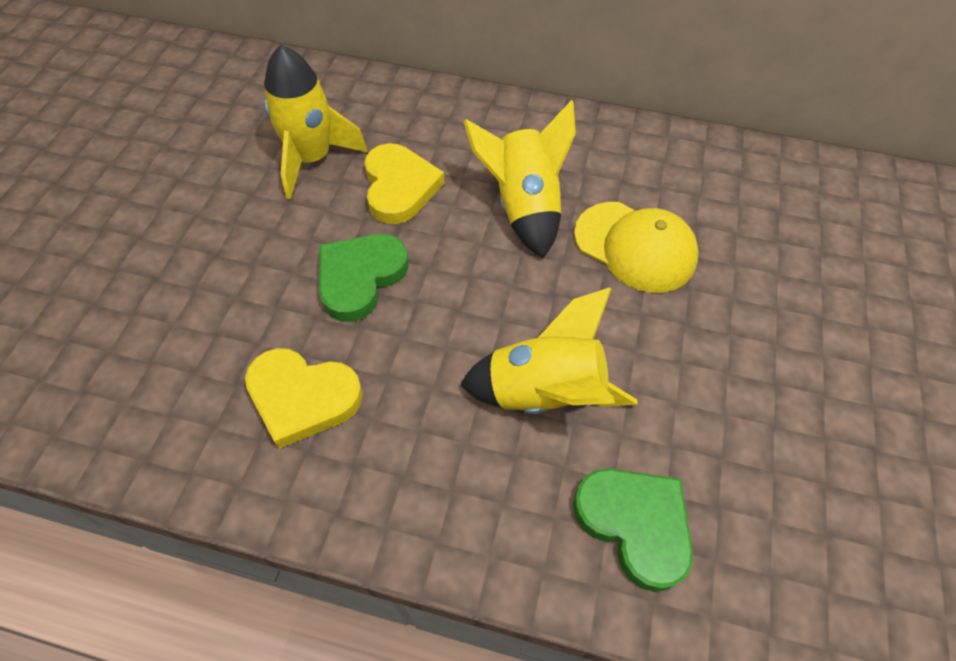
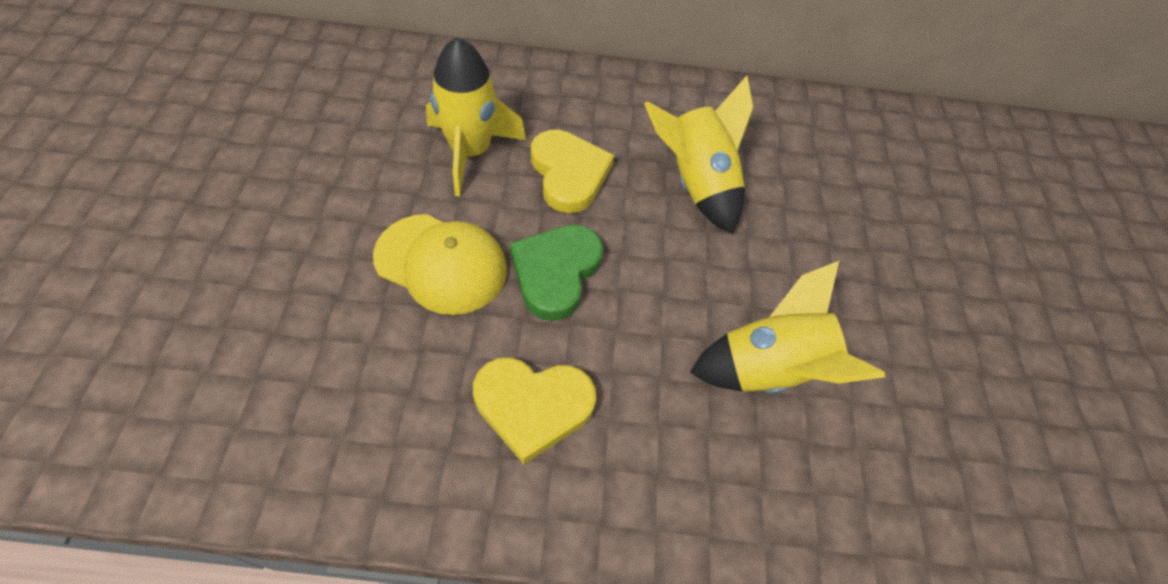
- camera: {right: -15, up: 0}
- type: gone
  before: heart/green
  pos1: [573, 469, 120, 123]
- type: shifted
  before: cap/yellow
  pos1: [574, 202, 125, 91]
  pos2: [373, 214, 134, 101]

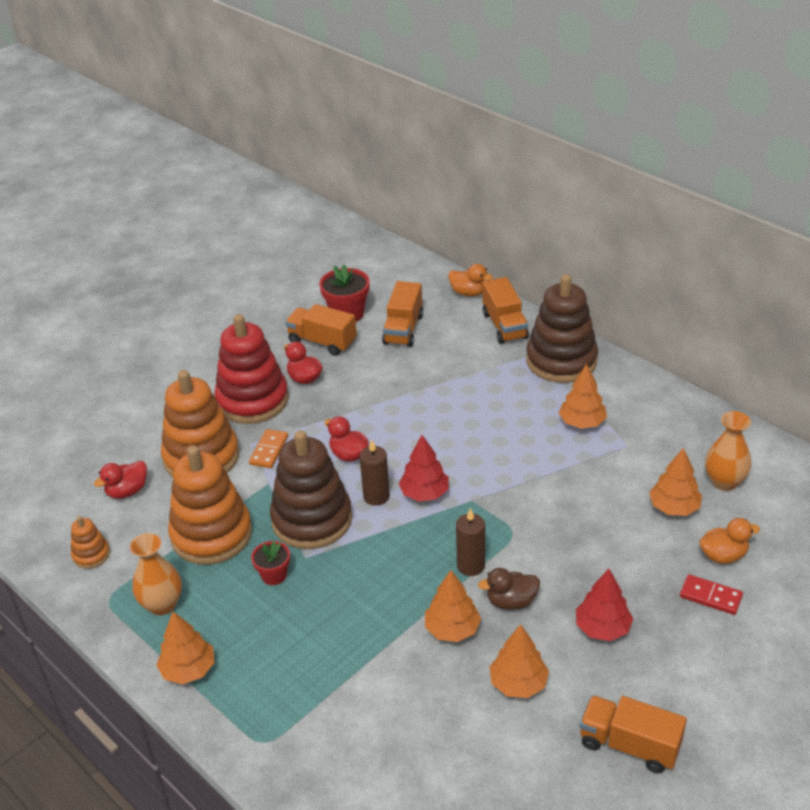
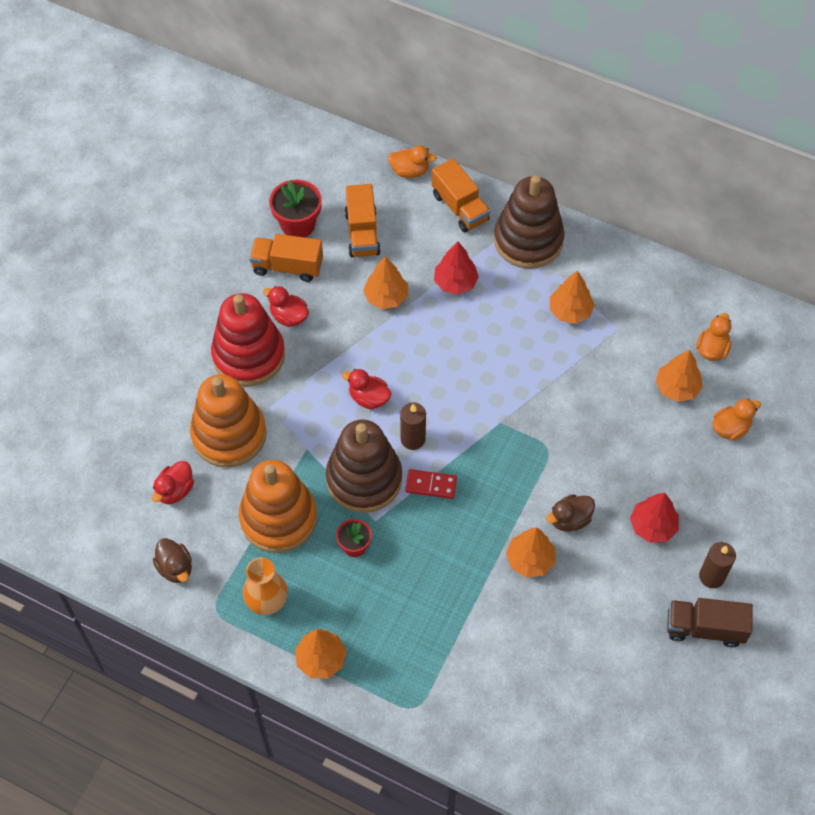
- camera: {right: -20, up: 20}
- type: gone
  before: domino/orange
  pos1: [249, 429, 39, 39]
- type: shifted
  before: tree/red
  pos1: [399, 435, 50, 66]
  pos2: [434, 241, 45, 54]
- type: shifted
  before: candle/brown
  pos1: [456, 508, 29, 68]
  pos2: [699, 542, 37, 46]
- type: shifted
  before: tree/orange
  pos1: [490, 624, 59, 74]
  pos2: [363, 256, 45, 53]
- type: shifted
  before: domino/red
  pos1: [680, 574, 63, 41]
  pos2: [405, 469, 52, 30]
- type: swapped
  before: stacking toy/orange
  after: duck/brown
  pos1: [71, 516, 39, 53]
  pos2: [153, 538, 39, 45]
- type: swapped
  before: vase/orange
  after: duck/orange
  pos1: [705, 411, 46, 80]
  pos2: [696, 313, 36, 48]
- type: repainted
  before: truck/orange
  after: truck/brown
  pos1: [580, 695, 107, 78]
  pos2: [667, 598, 86, 49]

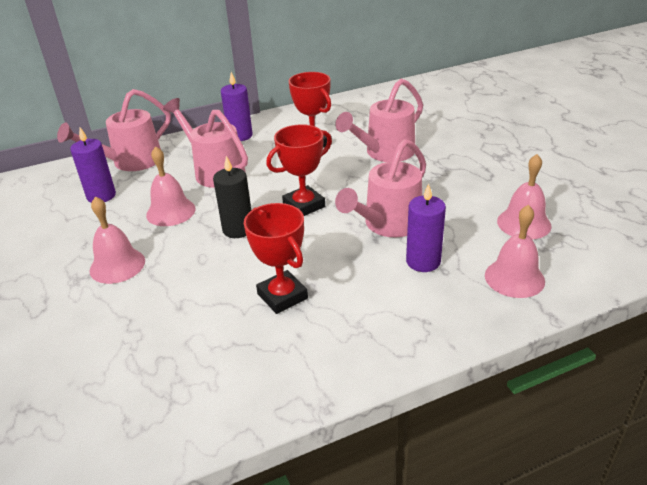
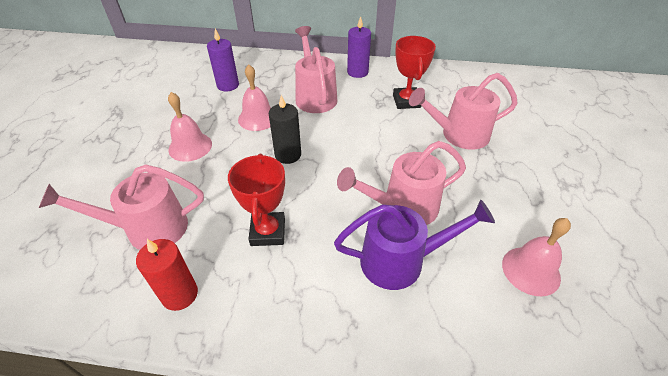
- camera: {right: 30, up: 10}
- type: gone
  before: trophy/red
  pos1: [266, 124, 66, 92]
- type: gone
  before: bell/pink
  pos1: [485, 205, 60, 93]
- type: new
  after: candle/red
  pos2: [136, 239, 62, 72]
- type: shifted
  before: watering can/pink
  pos1: [57, 89, 114, 82]
  pos2: [39, 164, 165, 86]
- type: swapped
  before: candle/purple
  after: watering can/purple
  pos1: [406, 184, 40, 88]
  pos2: [334, 200, 161, 90]

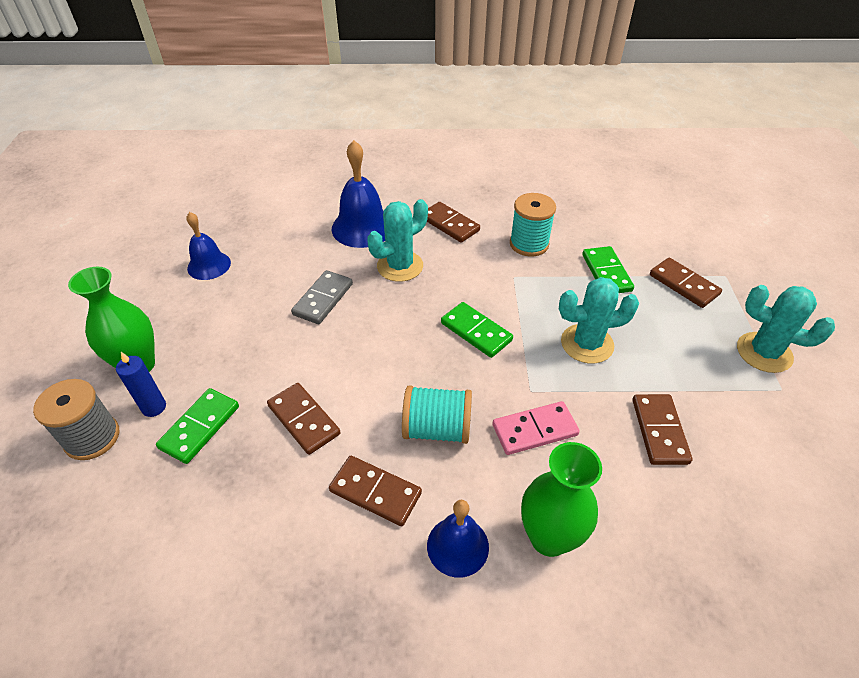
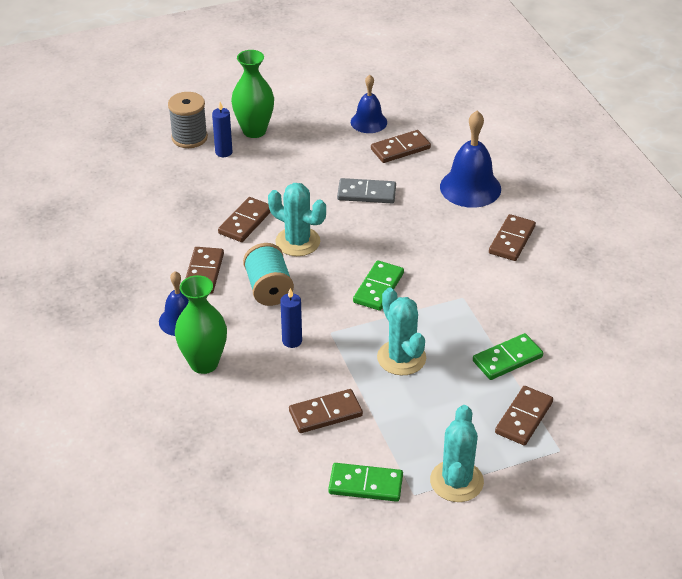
- camera: {right: 70, up: -5}
- type: gone
  before: spool/turquoise
  pos1: [510, 193, 46, 64]
- type: new
  after: domino/brown
  pos2: [371, 130, 60, 33]
- type: shifted
  before: domino/green
  pos1: [156, 388, 83, 76]
  pos2: [328, 463, 75, 39]
- type: shifted
  before: cactus/turquoise
  pos1: [367, 199, 61, 83]
  pos2: [268, 183, 58, 73]
- type: swapped
  before: domino/pink
  after: candle/blue
  pos1: [493, 401, 87, 54]
  pos2: [280, 288, 22, 60]

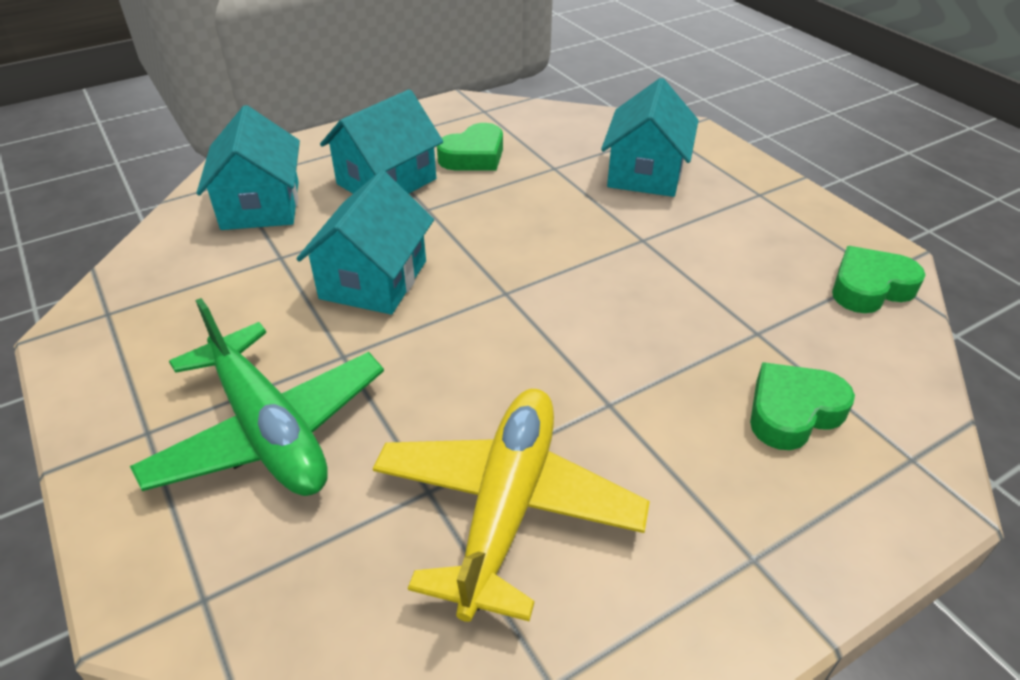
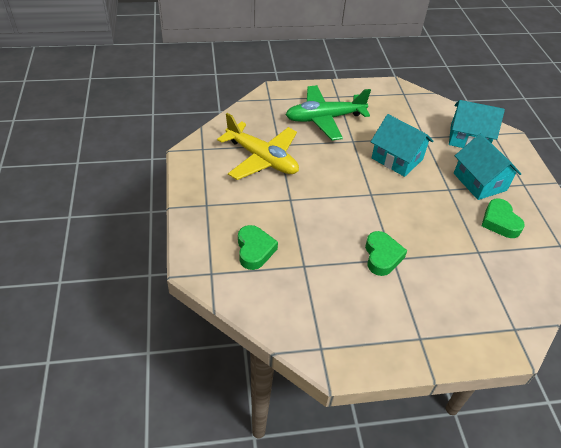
- camera: {right: 110, up: 5}
- type: gone
  before: house/turquoise
  pos1: [601, 78, 98, 119]
- type: shifted
  before: heart/green
  pos1: [832, 246, 93, 67]
  pos2: [365, 231, 42, 45]

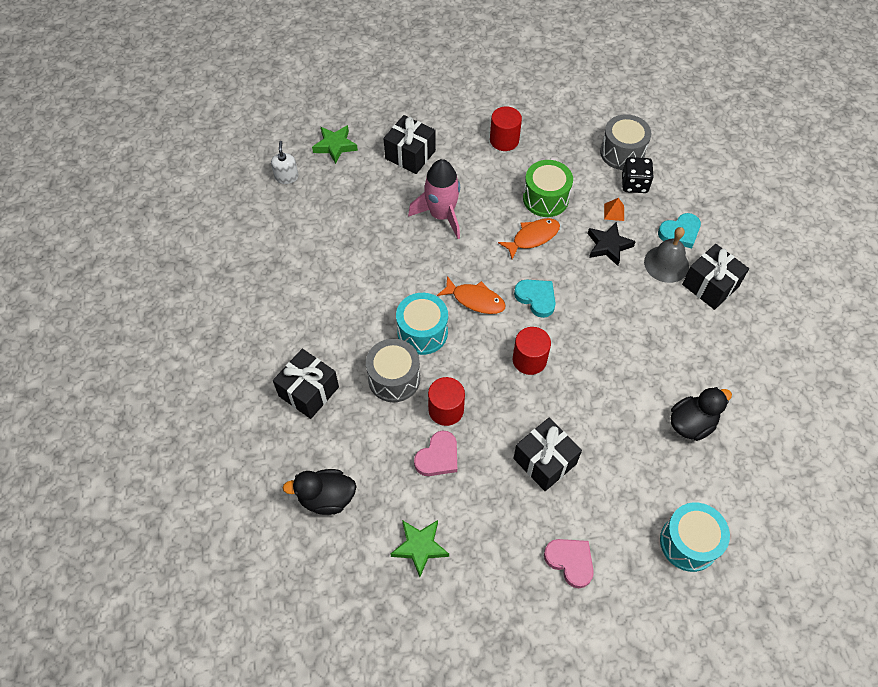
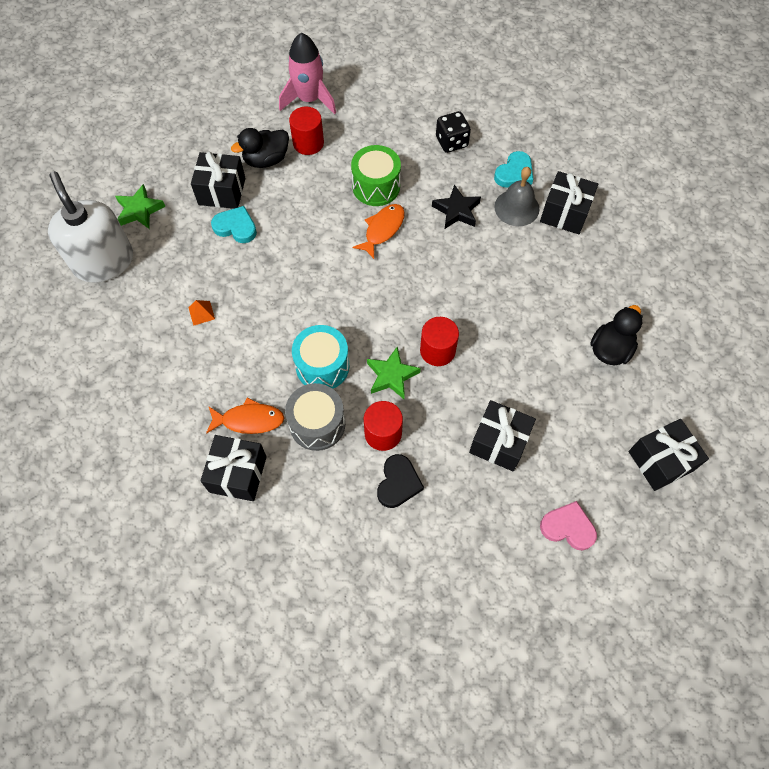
- camera: {right: -25, up: 5}
- type: gone
  before: drum/grey
  pos1: [600, 114, 51, 56]
- type: shifted
  before: duck/black
  pos1: [283, 469, 74, 46]
  pos2: [231, 128, 58, 40]
- type: shifted
  before: star/green
  pos1: [391, 520, 58, 57]
  pos2: [367, 347, 54, 52]
- type: shifted
  before: rocket/pink
  pos1: [408, 159, 52, 80]
  pos2: [279, 33, 57, 81]
- type: shifted
  before: fish/orange
  pos1: [437, 276, 69, 38]
  pos2: [206, 397, 78, 37]
- type: shifted
  before: heart/turquoise
  pos1: [514, 279, 41, 39]
  pos2: [211, 206, 46, 37]
- type: shifted
  before: pyramid/orange
  pos1: [604, 198, 20, 23]
  pos2: [188, 300, 27, 26]
- type: swapped
  before: drum/turquoise
  after: gift/black
  pos1: [660, 503, 70, 69]
  pos2: [629, 419, 80, 72]
- type: repainted
  before: heart/pink
  after: heart/black
  pos1: [414, 430, 43, 46]
  pos2: [377, 454, 47, 54]
- type: scaled
  before: soap dispenser/white
  pos1: [271, 141, 28, 43]
  pos2: [48, 171, 85, 112]
  scale: 2.34

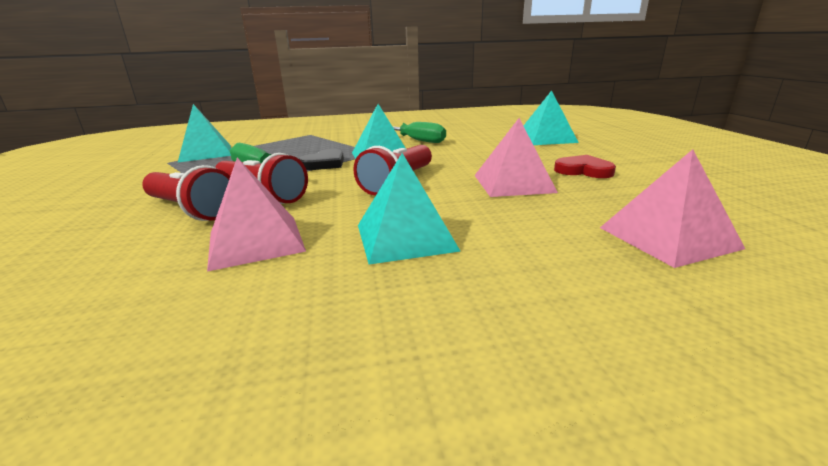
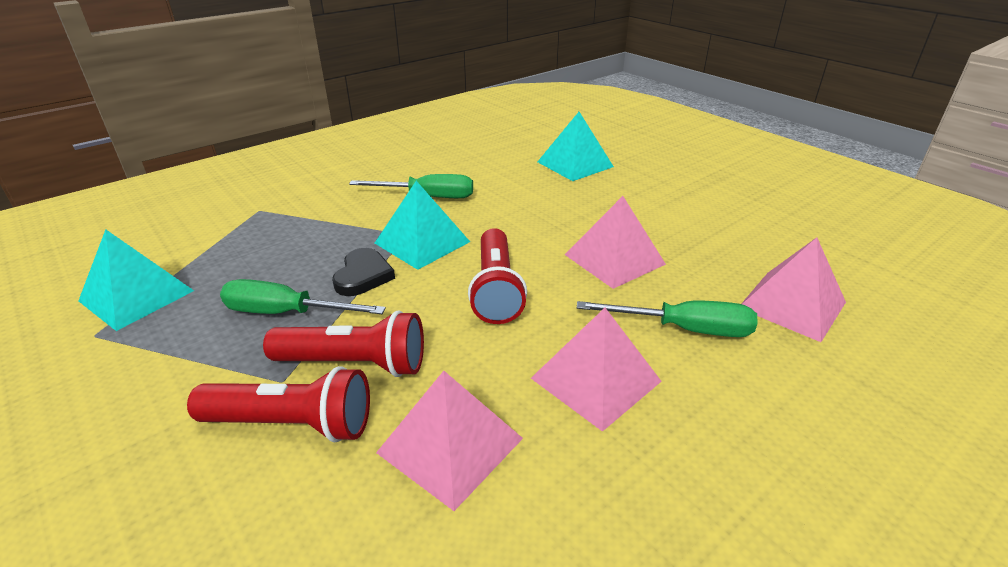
- camera: {right: -30, up: 10}
- type: gone
  before: heart/red
  pos1: [554, 155, 62, 23]
- type: new
  after: screwdriver/green
  pos2: [577, 301, 181, 36]
- type: repainted
  before: pyramid/turquoise
  after: pyramid/pink
  pos1: [358, 153, 102, 111]
  pos2: [531, 308, 131, 124]

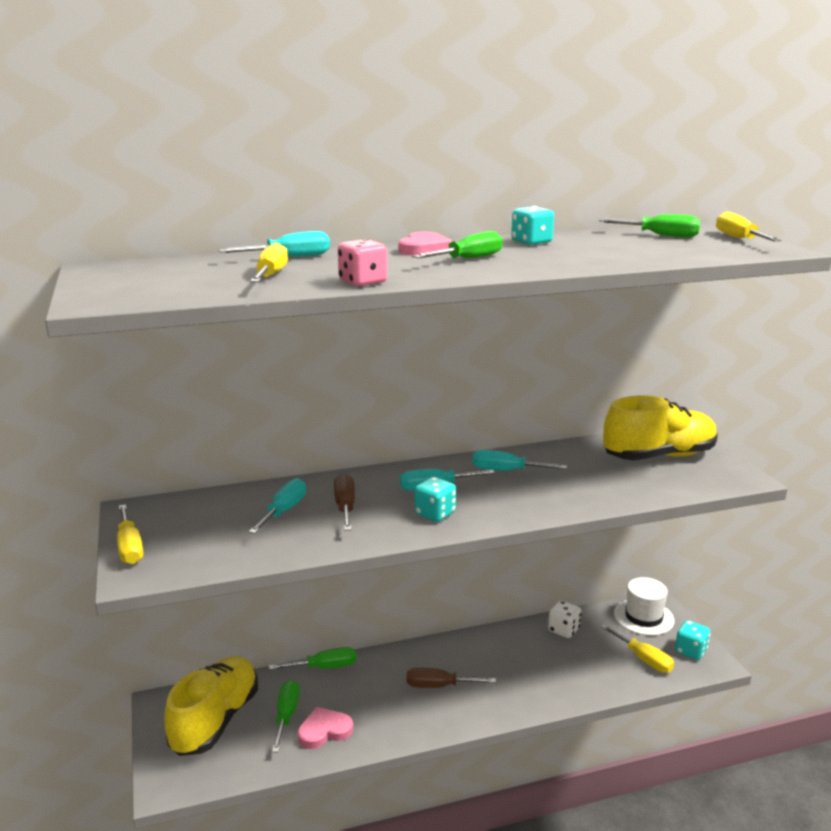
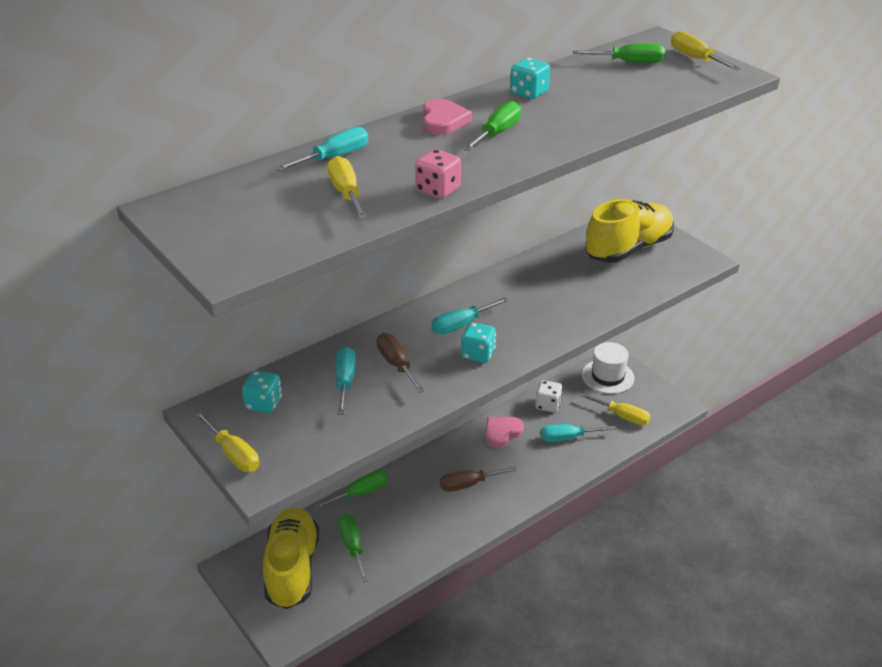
- camera: {right: -20, up: 15}
- type: shifted
  before: heart/pink
  pos1: [298, 707, 55, 42]
  pos2: [485, 417, 39, 31]
- type: shifted
  before: screwdriver/turquoise
  pos1: [473, 450, 94, 20]
  pos2: [541, 424, 75, 18]
- type: shifted
  before: dice/turquoise
  pos1: [675, 620, 35, 40]
  pos2: [242, 370, 40, 43]

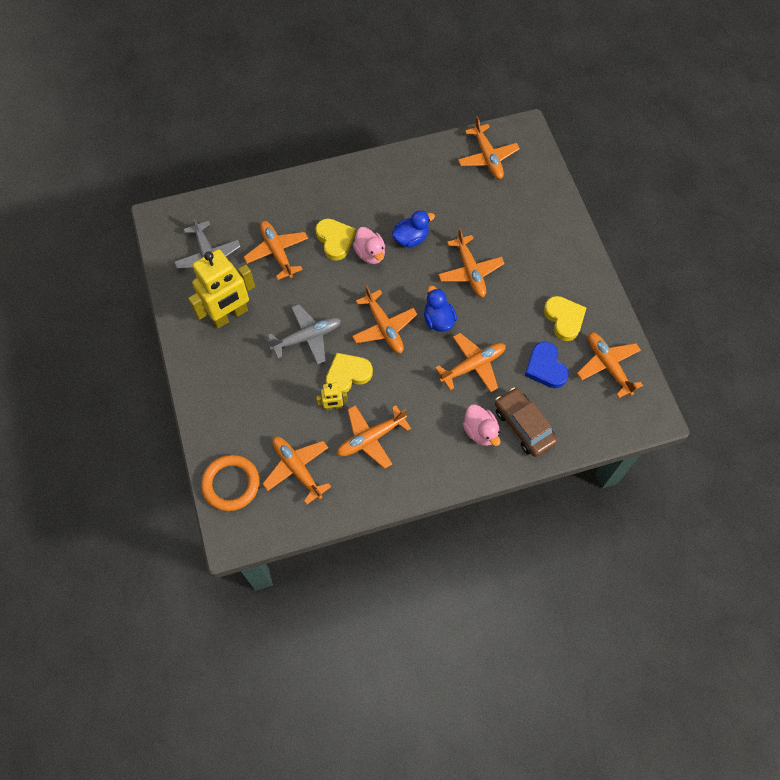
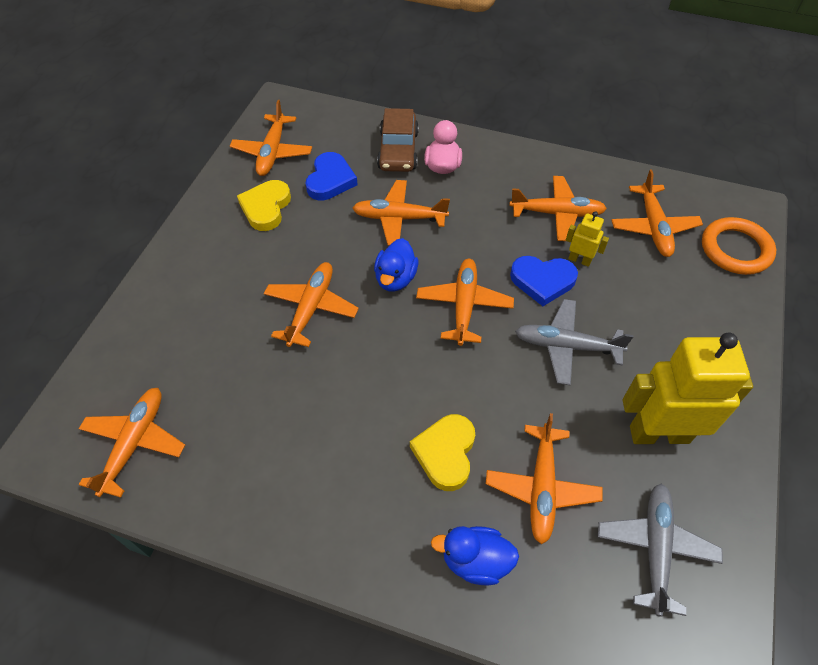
- camera: {right: -145, up: -10}
- type: gone
  before: duck/pink
  pos1: [353, 227, 32, 37]
- type: shifted
  before: duck/blue
  pos1: [392, 210, 43, 38]
  pos2: [431, 526, 88, 60]
- type: repainted
  before: heart/yellow
  after: heart/blue
  pos1: [326, 353, 47, 39]
  pos2: [510, 256, 68, 50]

